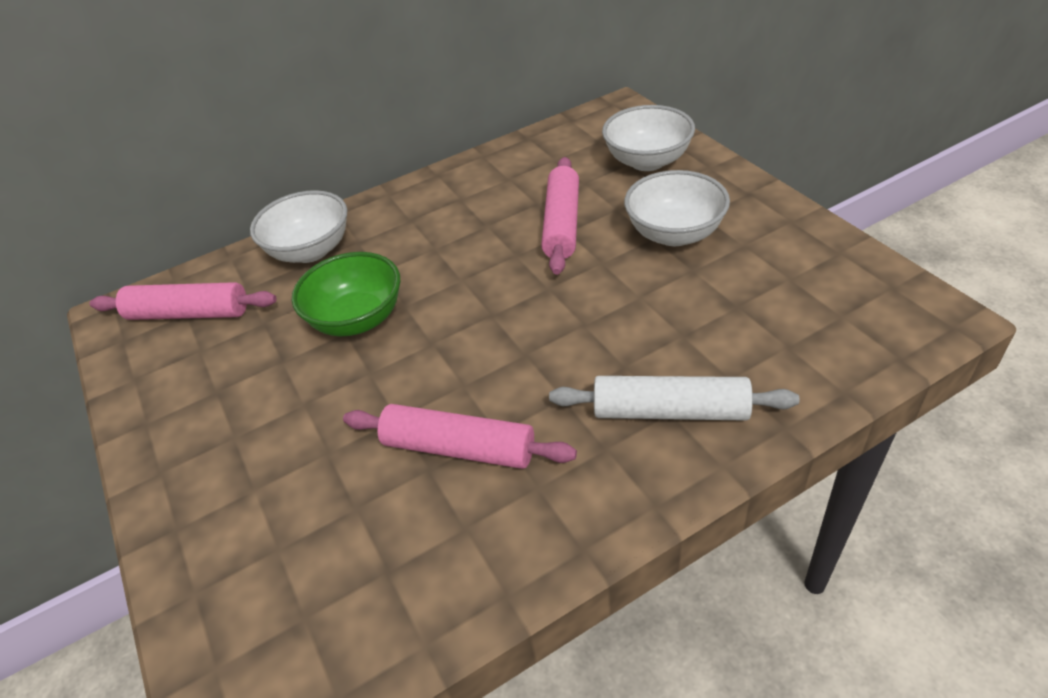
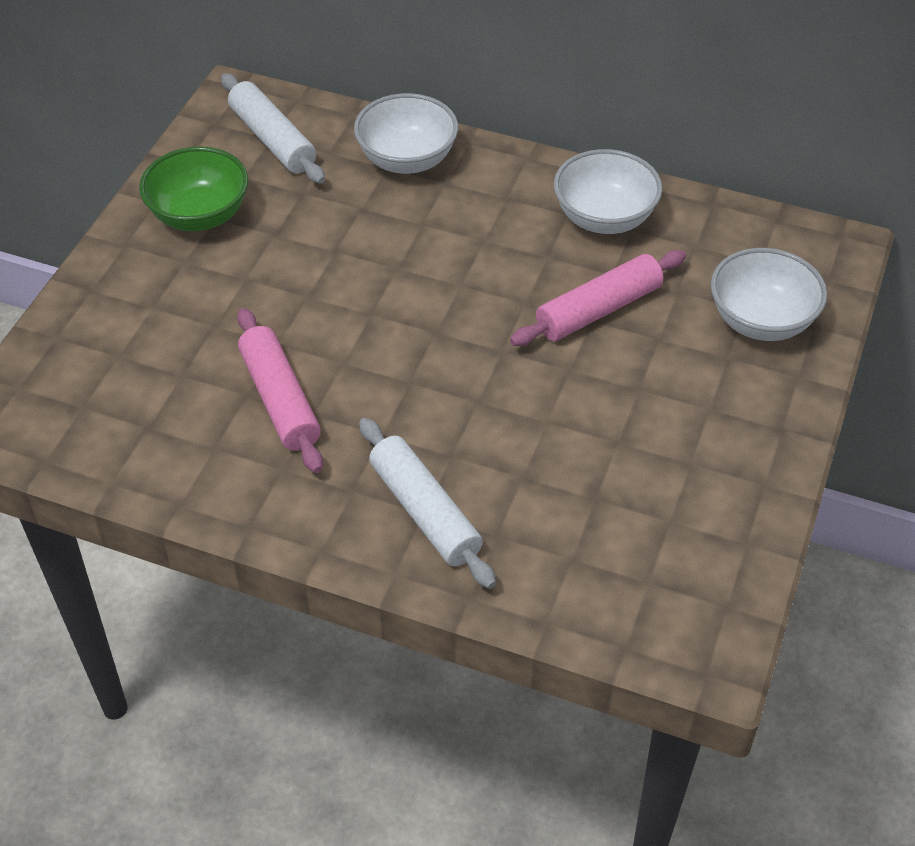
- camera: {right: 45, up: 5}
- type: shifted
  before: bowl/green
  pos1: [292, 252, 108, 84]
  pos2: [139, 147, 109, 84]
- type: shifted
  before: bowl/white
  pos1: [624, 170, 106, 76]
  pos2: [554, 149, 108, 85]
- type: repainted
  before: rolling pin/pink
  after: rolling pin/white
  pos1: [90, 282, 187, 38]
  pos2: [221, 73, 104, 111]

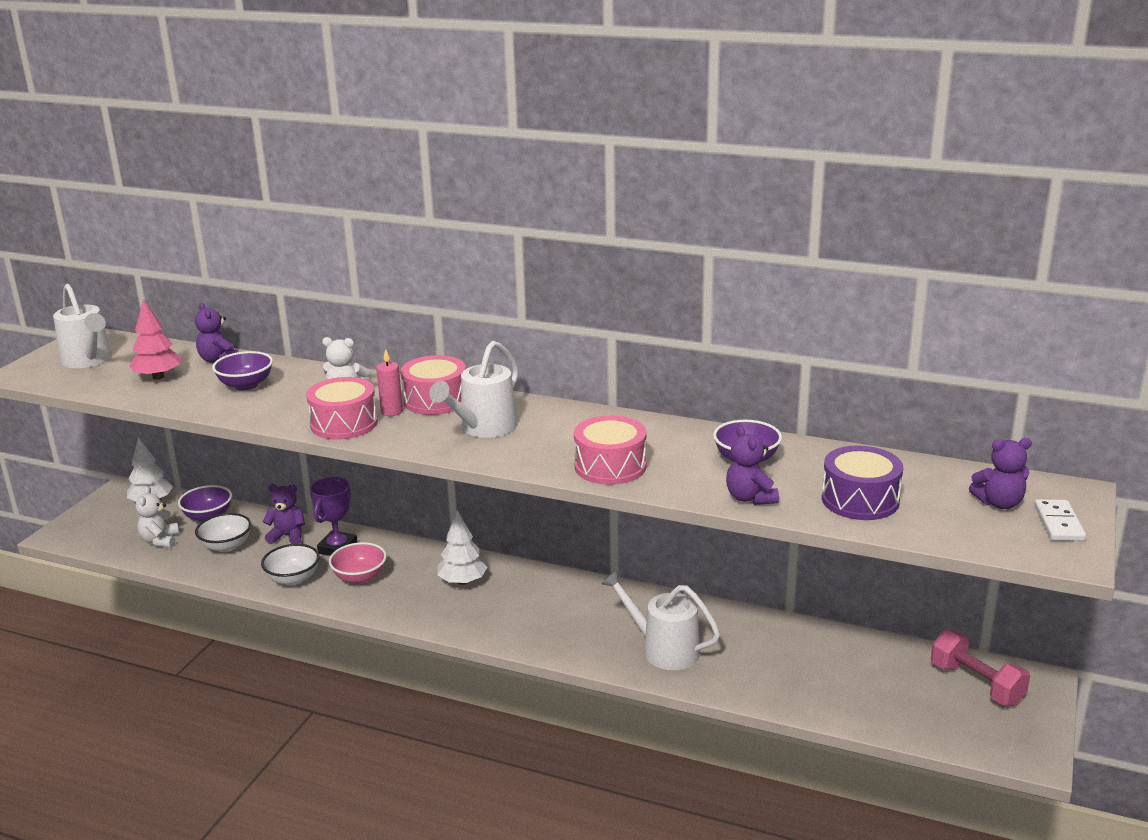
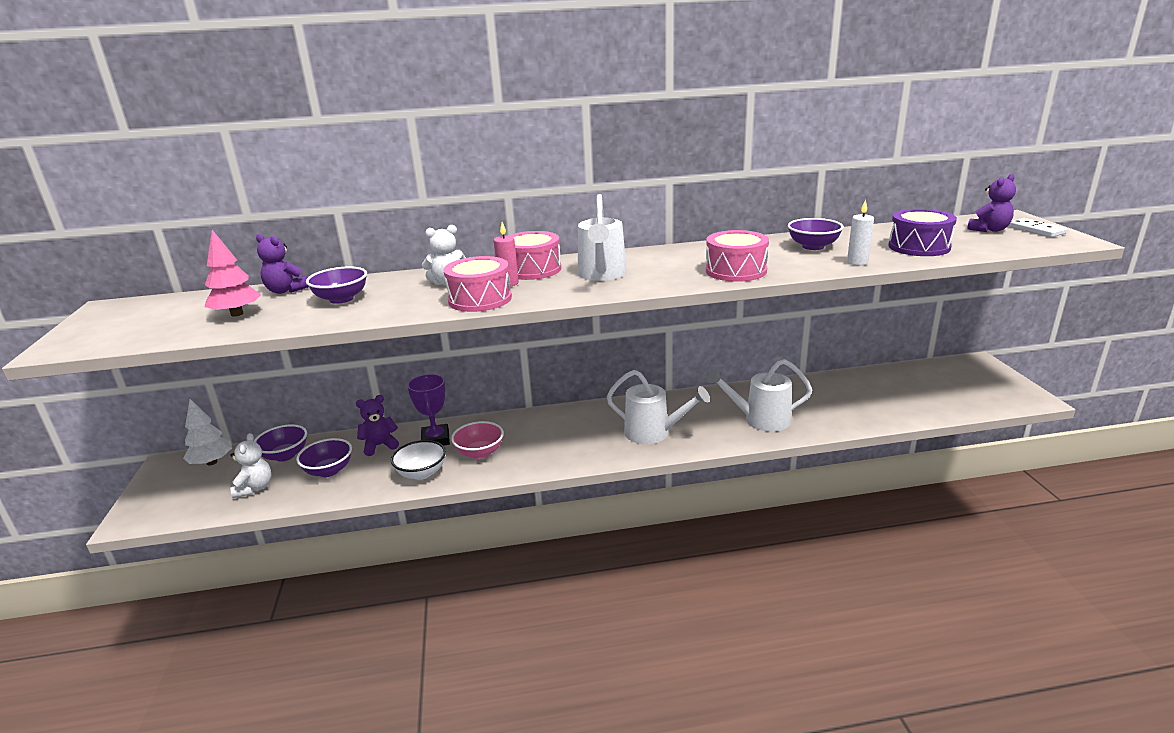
- camera: {right: -30, up: 0}
- type: gone
  before: tree/white
  pos1: [437, 510, 51, 75]
- type: gone
  before: dumbbell/pink
  pos1: [931, 630, 99, 76]
- type: shifted
  before: watering can/white
  pos1: [53, 284, 59, 84]
  pos2: [607, 370, 103, 74]
- type: swapped
  before: teddy bear/purple
  after: candle/white
  pos1: [726, 426, 53, 79]
  pos2: [847, 200, 27, 65]
- type: repainted
  before: bowl/white
  after: bowl/purple
  pos1: [195, 513, 56, 39]
  pos2: [296, 438, 56, 39]
- type: rotated
  before: teddy bear/white
  pos1: [136, 486, 43, 62]
  pos2: [230, 433, 42, 65]
  turn: -150

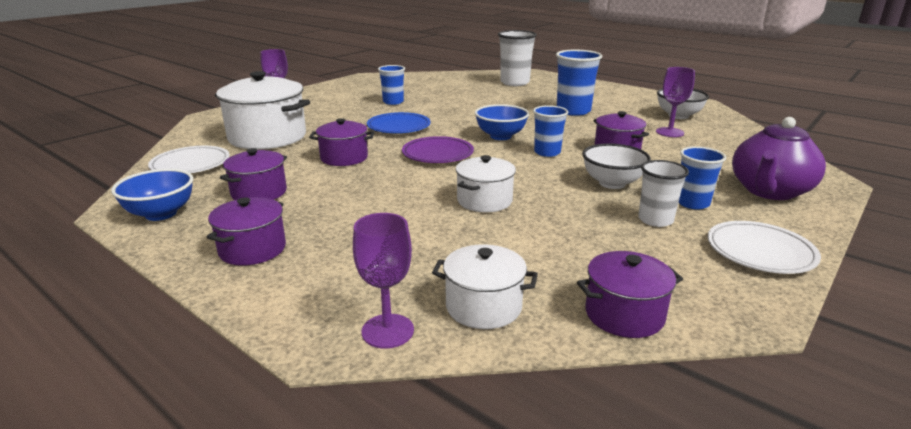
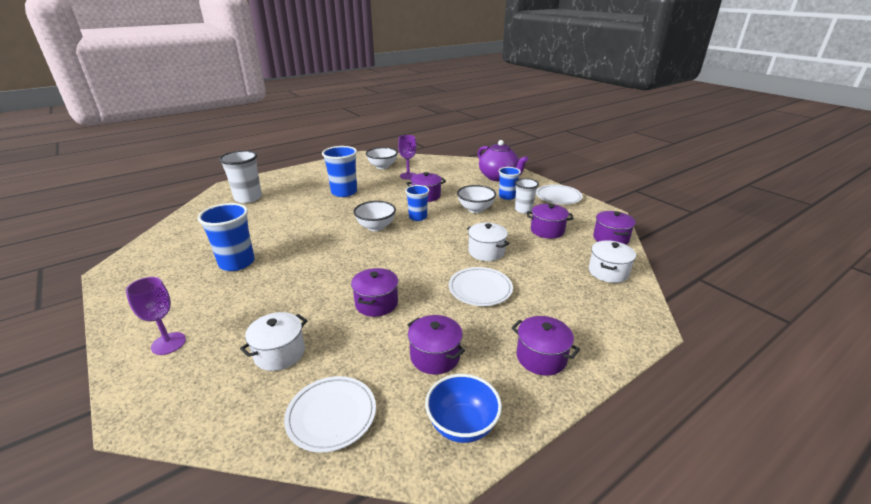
- camera: {right: -75, up: 5}
- type: gone
  before: goblet/purple
  pos1: [353, 213, 61, 136]
- type: gone
  before: plate/blue
  pos1: [367, 112, 64, 21]
- type: gone
  before: plate/purple
  pos1: [402, 136, 72, 27]
- type: new
  after: plate/white
  pos2: [449, 267, 64, 39]
- type: new
  after: pot/purple
  pos2: [527, 204, 47, 35]
- type: repainted
  before: bowl/blue
  after: bowl/white
  pos1: [475, 104, 54, 36]
  pos2: [353, 201, 43, 30]
- type: scaled
  before: pot/white
  pos1: [215, 71, 95, 78]
  pos2: [240, 312, 67, 59]
  scale: 0.57
- type: scaled
  before: cup/blue
  pos1: [378, 65, 27, 40]
  pos2: [198, 203, 57, 68]
  scale: 1.57

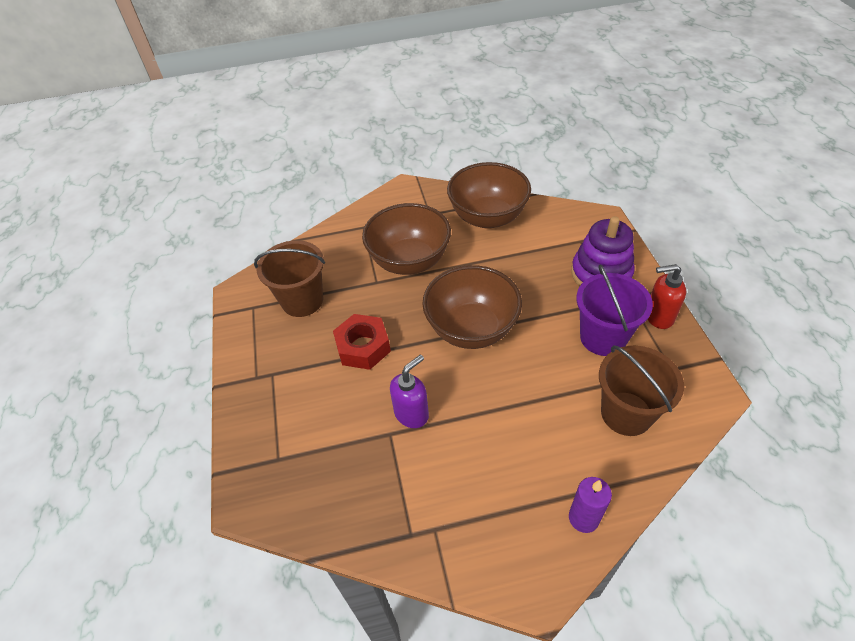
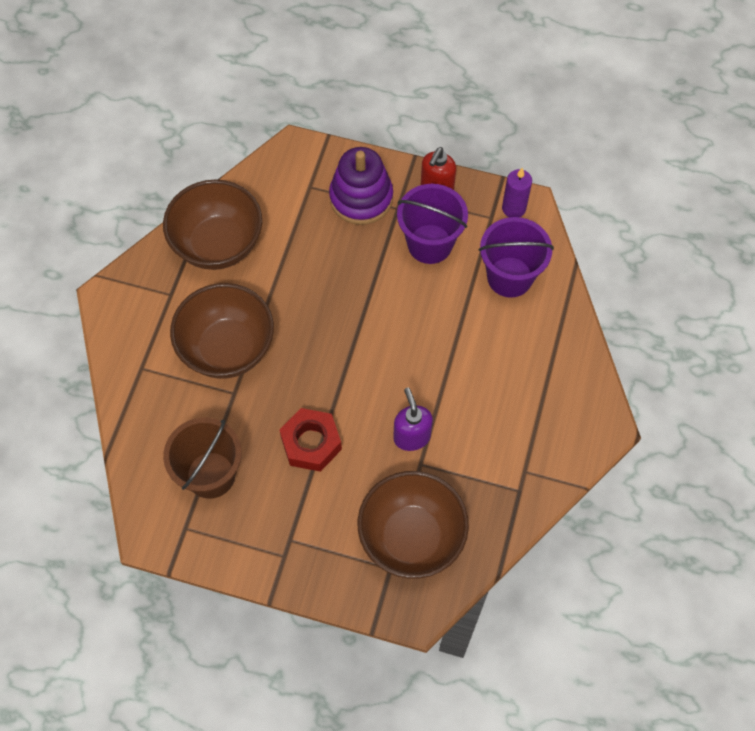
- camera: {right: -65, up: 15}
- type: shifted
  before: bowl/brown
  pos1: [422, 265, 100, 84]
  pos2: [358, 471, 111, 108]
- type: shifted
  before: candle/purple
  pos1: [569, 477, 43, 56]
  pos2: [502, 168, 30, 49]
- type: repainted
  before: bucket/brown
  after: bucket/purple
  pos1: [599, 345, 85, 91]
  pos2: [479, 217, 75, 81]

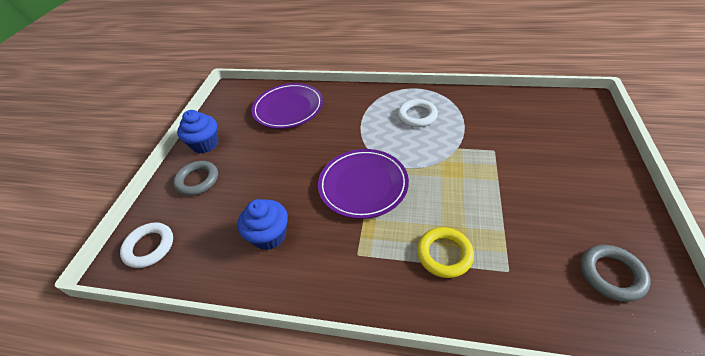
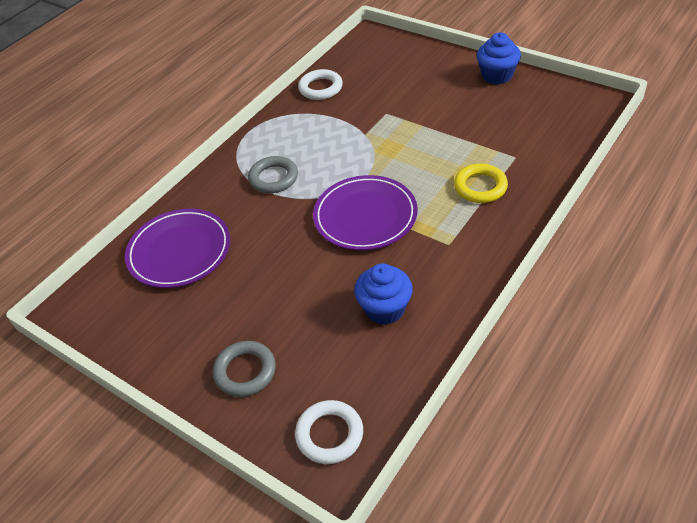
- camera: {right: -65, up: 0}
- type: shifted
  before: cupcake/blue
  pos1: [177, 110, 42, 43]
  pos2: [477, 32, 44, 52]
- type: shifted
  before: ring/white
  pos1: [398, 99, 40, 28]
  pos2: [298, 69, 45, 31]
- type: shifted
  before: ring/grey
  pos1: [581, 245, 70, 57]
  pos2: [248, 156, 50, 37]

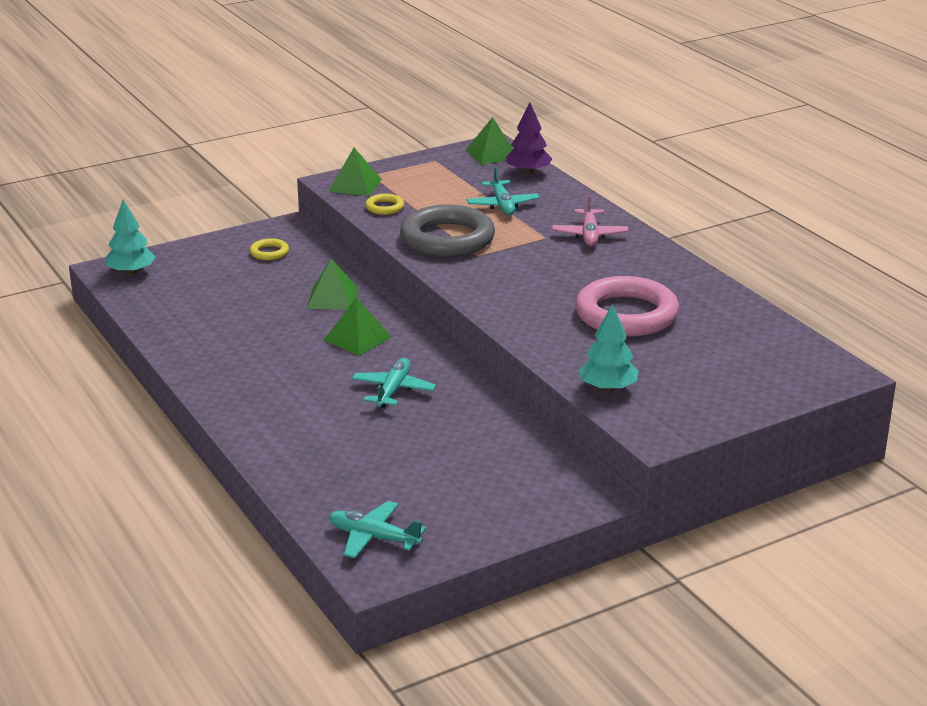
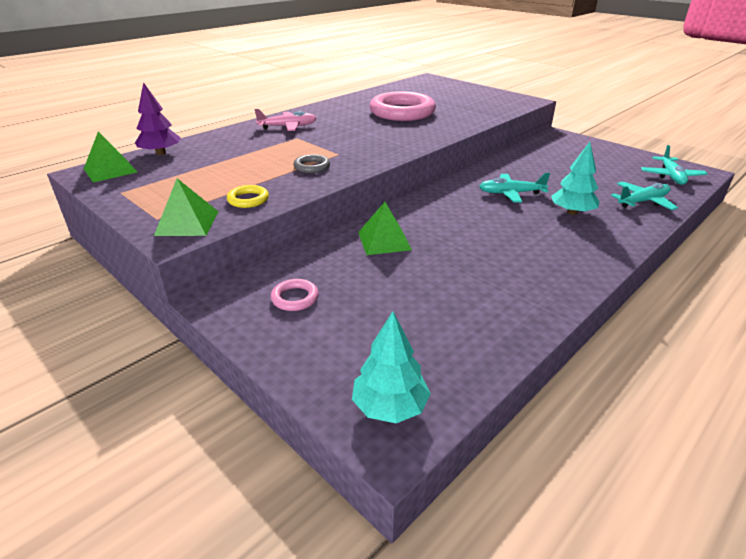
- camera: {right: -105, up: 5}
- type: gone
  before: pyramid/green
  pos1: [324, 297, 68, 59]
- type: shifted
  before: plane/turquoise
  pos1: [467, 166, 73, 49]
  pos2: [611, 182, 67, 28]
- type: shifted
  before: tree/turquoise
  pos1: [578, 304, 61, 88]
  pos2: [551, 142, 49, 73]
- type: repainted
  before: ring/yellow
  after: ring/pink
  pos1: [250, 238, 39, 22]
  pos2: [271, 279, 48, 32]
- type: scaled
  before: ring/grey
  pos1: [400, 205, 95, 52]
  pos2: [294, 154, 36, 19]
  scale: 0.43

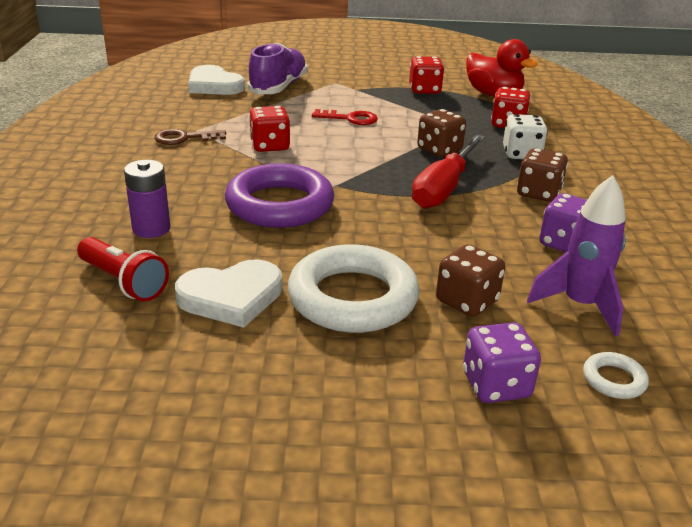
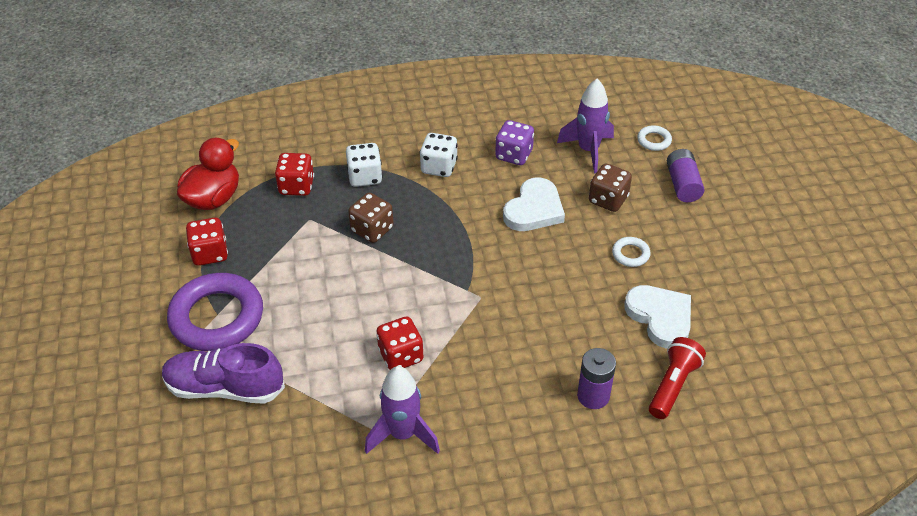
- camera: {right: -100, up: 15}
- type: gone
  before: key/red
  pos1: [312, 109, 66, 16]
- type: gone
  before: screwdriver/red
  pos1: [412, 135, 73, 74]
- type: shifted
  before: heart/white
  pos1: [188, 65, 57, 30]
  pos2: [503, 178, 62, 53]
- type: shifted
  before: ring/purple
  pos1: [225, 163, 109, 65]
  pos2: [167, 273, 96, 78]
- type: swapped
  before: key/brown
  after: rocket/purple
  pos1: [154, 129, 72, 16]
  pos2: [365, 366, 75, 88]
- type: swapped
  before: dice/purple
  after: battery/purple
  pos1: [463, 322, 78, 81]
  pos2: [667, 149, 37, 53]
- type: repainted
  before: dice/brown
  after: dice/white
  pos1: [517, 148, 51, 54]
  pos2: [420, 133, 38, 44]
- type: scaled
  before: ring/white
  pos1: [288, 244, 132, 89]
  pos2: [612, 237, 38, 30]
  scale: 0.42

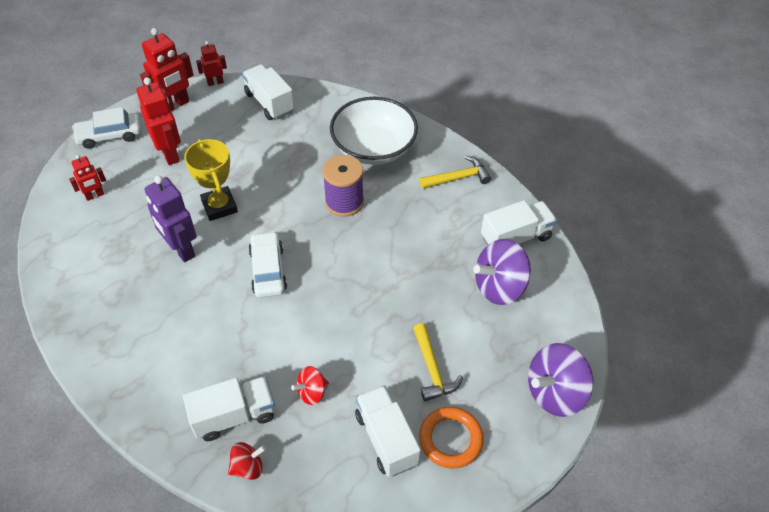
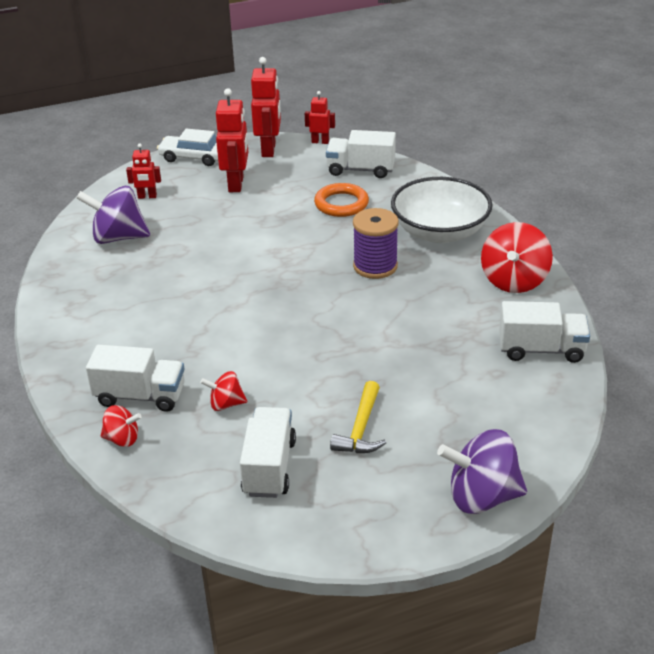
- camera: {right: 30, up: -15}
- type: gone
  before: robot/purple
  pos1: [145, 175, 52, 87]
- type: gone
  before: trophy/yellow
  pos1: [184, 139, 54, 82]
- type: gone
  before: car/white
  pos1: [249, 231, 38, 67]
- type: shifted
  before: ring/orange
  pos1: [419, 407, 65, 62]
  pos2: [314, 183, 55, 34]
- type: shifted
  before: spinning top/purple
  pos1: [473, 239, 58, 66]
  pos2: [76, 186, 74, 58]
- type: swapped
  before: hammer/yellow
  after: spinning top/red
  pos1: [420, 156, 71, 33]
  pos2: [481, 222, 72, 71]
- type: rotated
  before: robot/red
  pos1: [140, 28, 54, 83]
  pos2: [251, 57, 30, 100]
  turn: -75
- type: rotated
  before: truck/white
  pos1: [242, 64, 52, 56]
  pos2: [326, 130, 70, 48]
  turn: -75

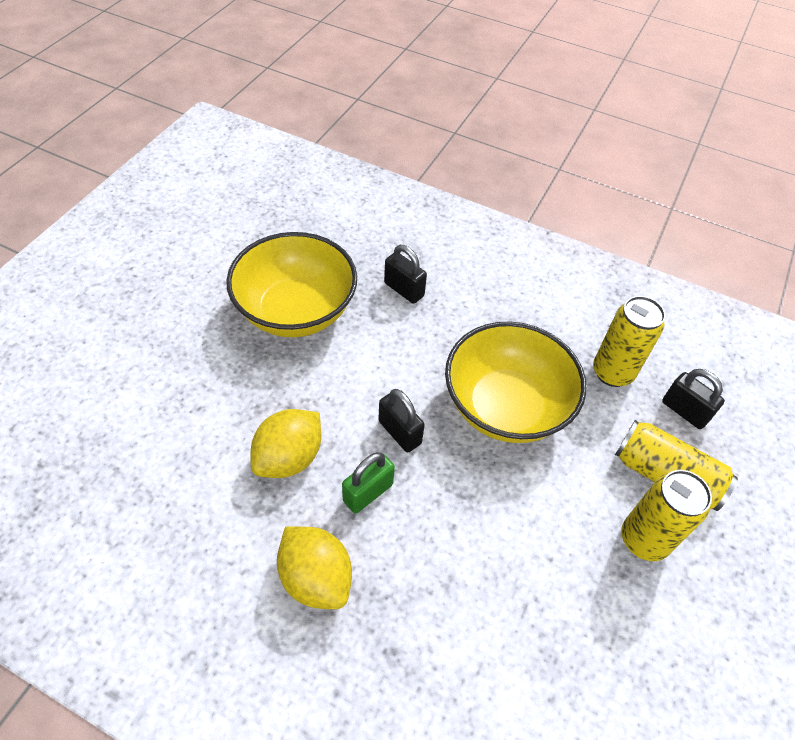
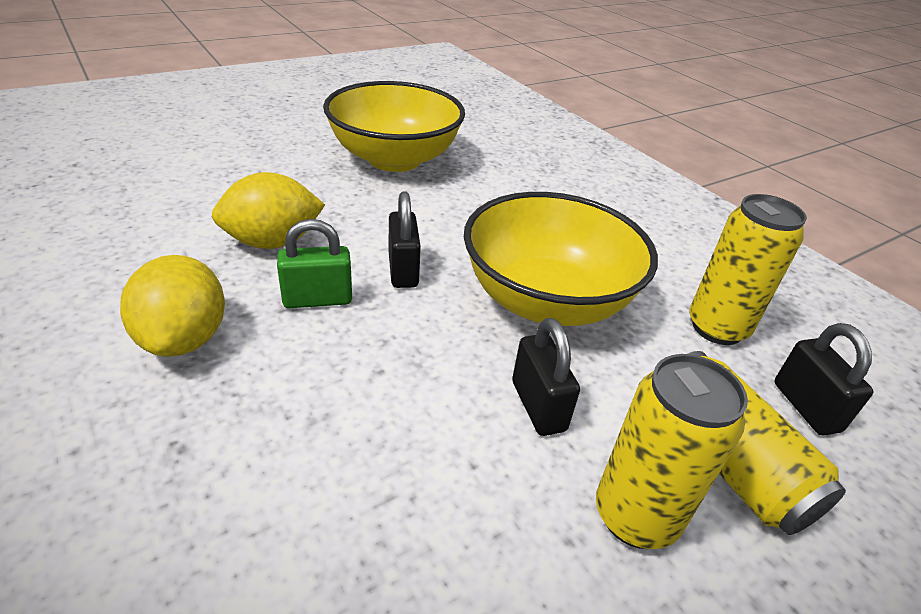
- camera: {right: 30, up: -15}
- type: shifted
  before: padlock/black
  pos1: [384, 245, 43, 59]
  pos2: [512, 318, 68, 118]

